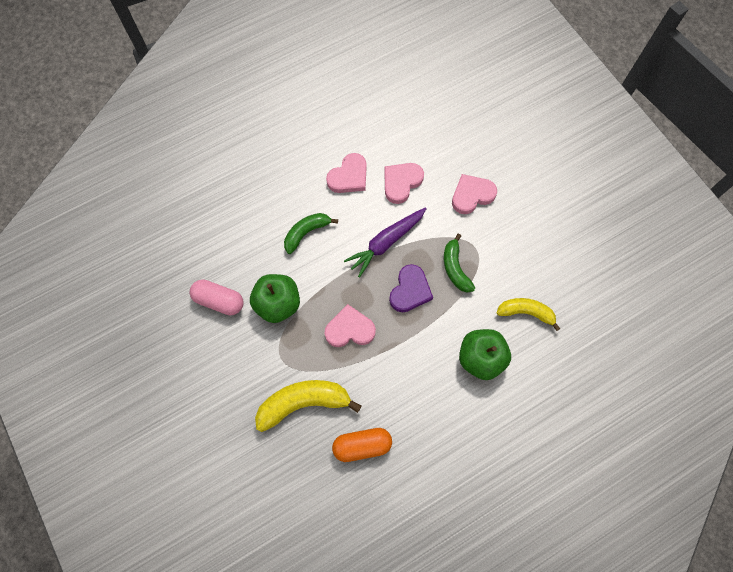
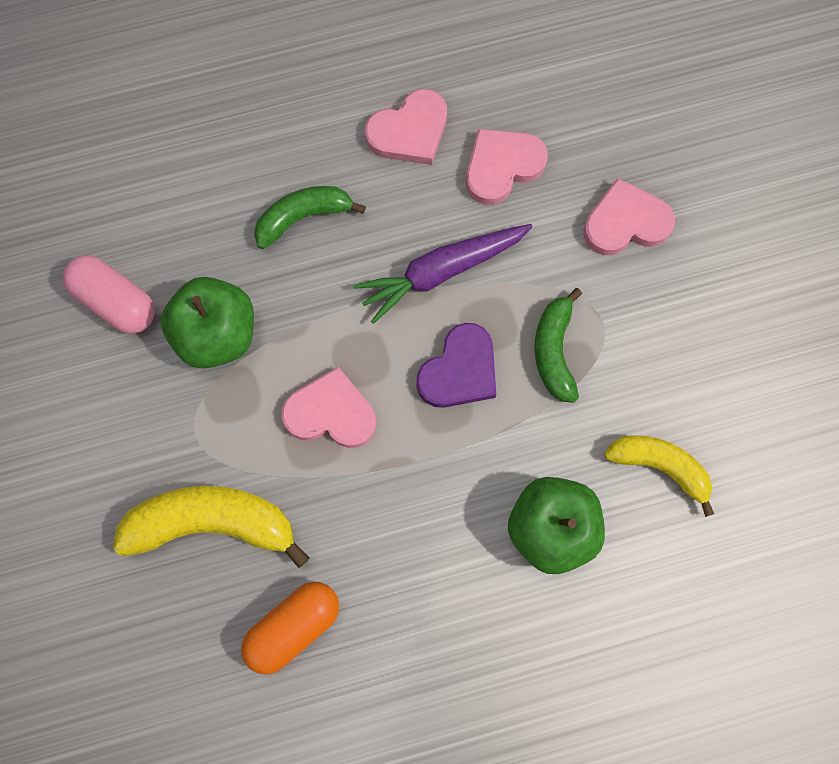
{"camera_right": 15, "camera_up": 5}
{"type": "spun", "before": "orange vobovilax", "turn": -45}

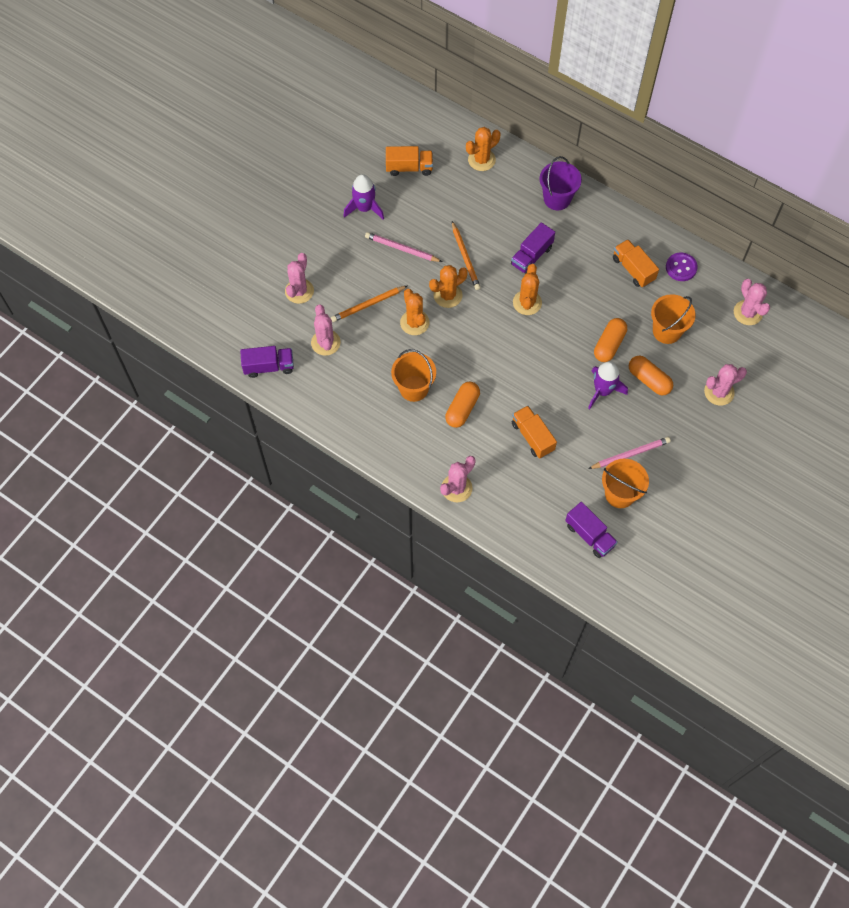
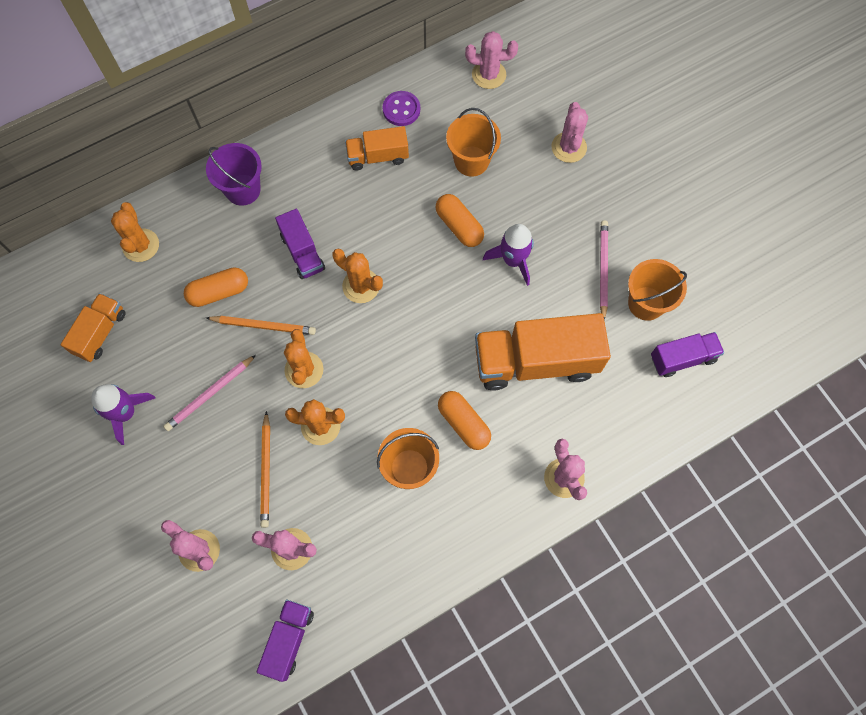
{"camera_right": -65, "camera_up": 5}
{"type": "relocated", "before": "orange vobovilax (no. 3 from left in the first image)", "after": "orange vobovilax (no. 1 from left)"}
{"type": "size", "before": "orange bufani (no. 2 from left in the first image)", "scale": 1.86}

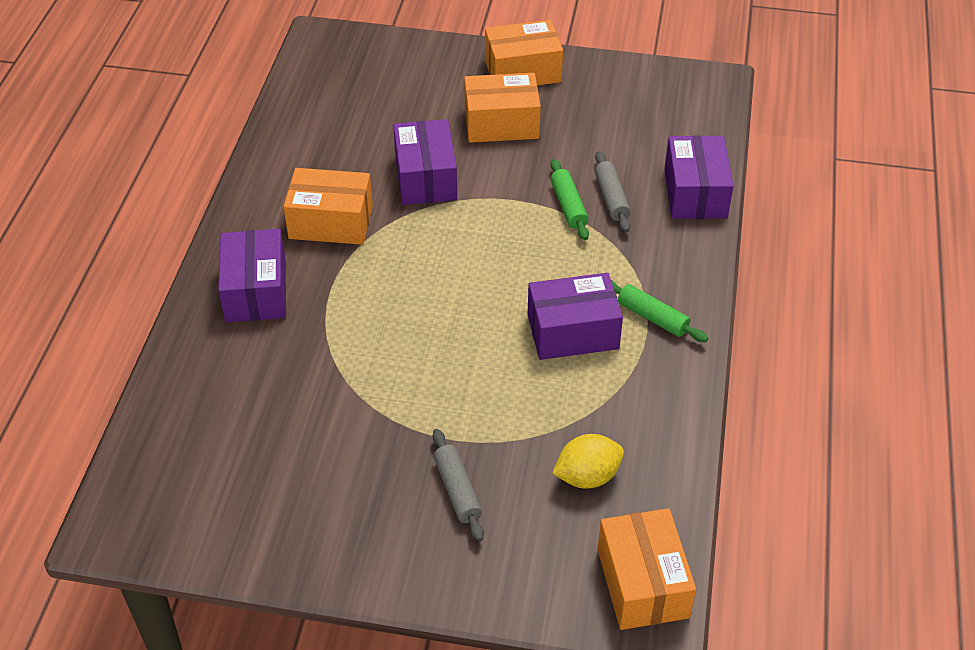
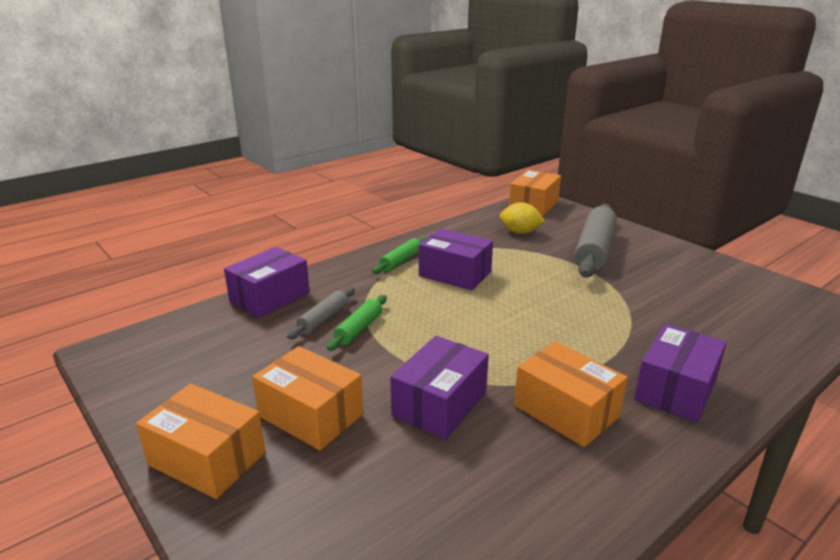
{"camera_right": -140, "camera_up": -20}
{"type": "spun", "before": "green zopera (no. 2 from left)", "turn": 45}
{"type": "size", "before": "grey zopera (no. 1 from left in the first image)", "scale": 1.95}

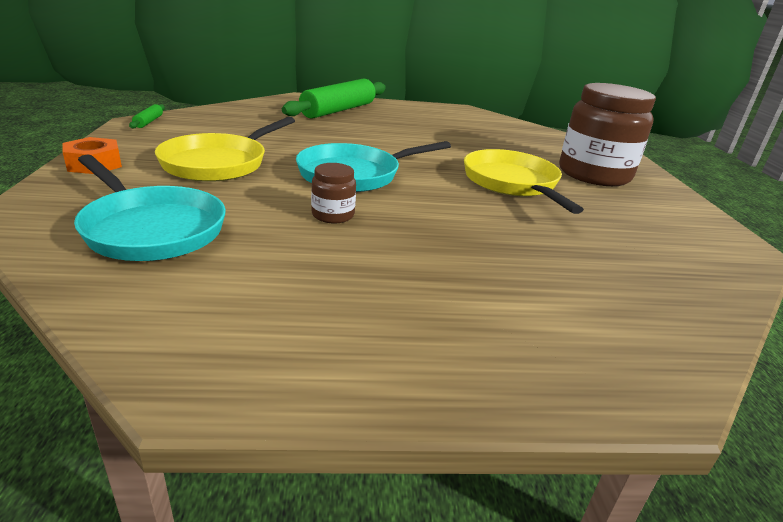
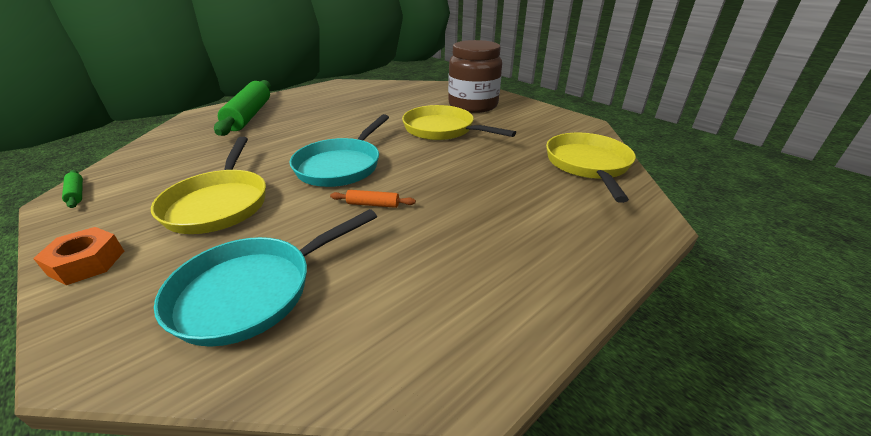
{"camera_right": -35, "camera_up": 5}
{"type": "spun", "before": "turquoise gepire (no. 1 from left)", "turn": 135}
{"type": "exchanged", "before": "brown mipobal (no. 1 from left)", "after": "orange zopera"}
{"type": "appeared", "after": "yellow gepire (no. 3 from left)"}

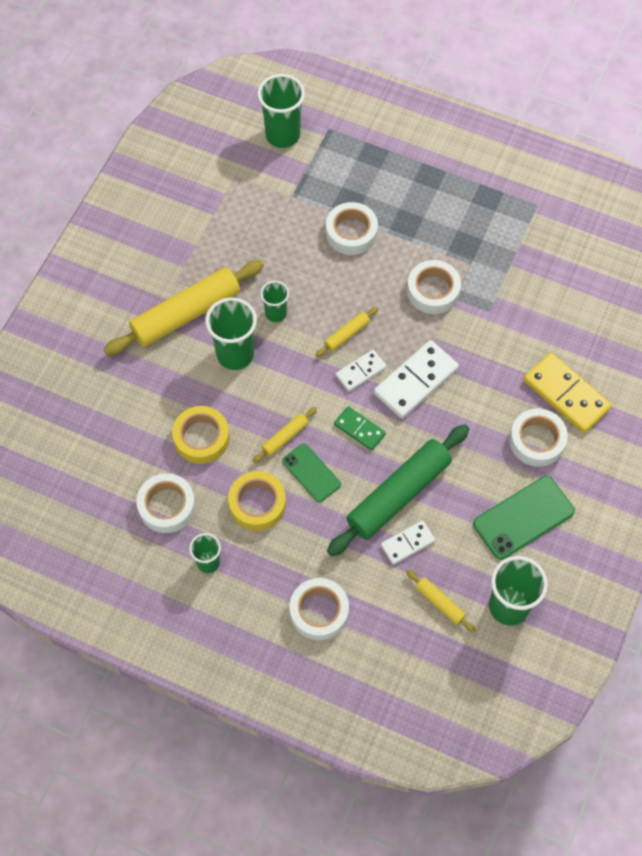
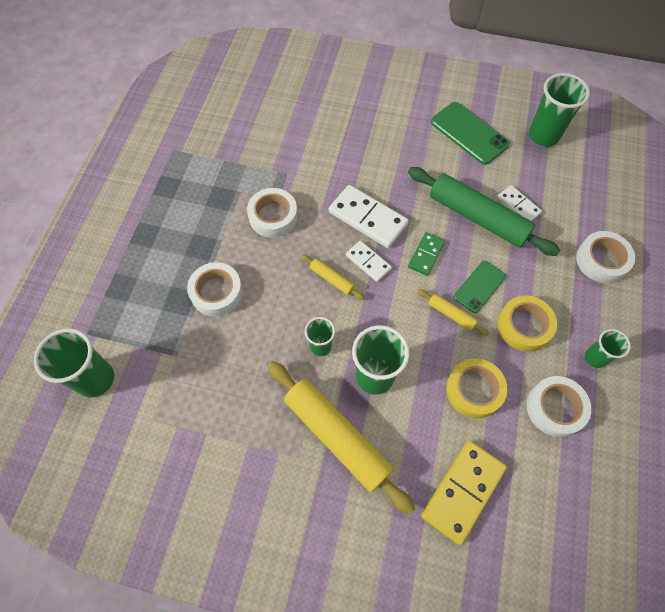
{"camera_right": -100, "camera_up": 0}
{"type": "relocated", "before": "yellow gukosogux"}
{"type": "missing", "before": "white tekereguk (no. 5 from left)"}
{"type": "missing", "before": "yellow zopera (no. 4 from left)"}

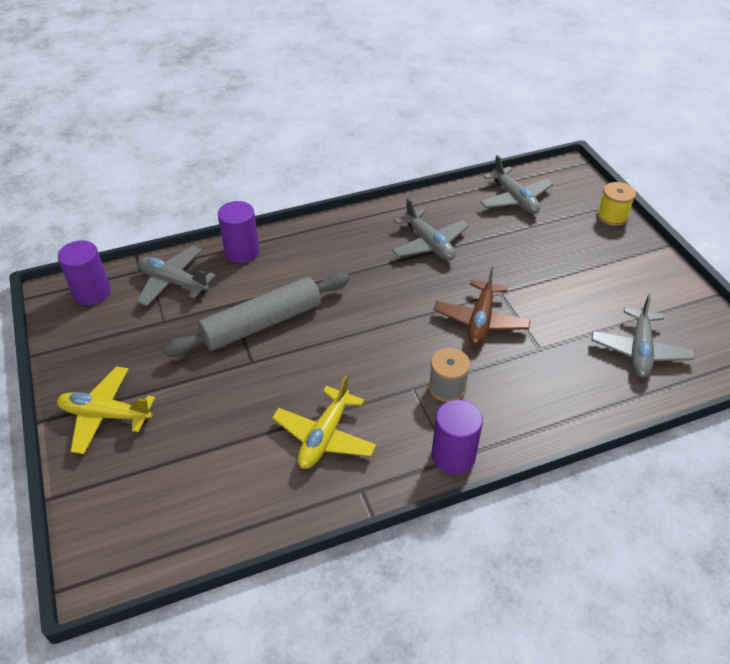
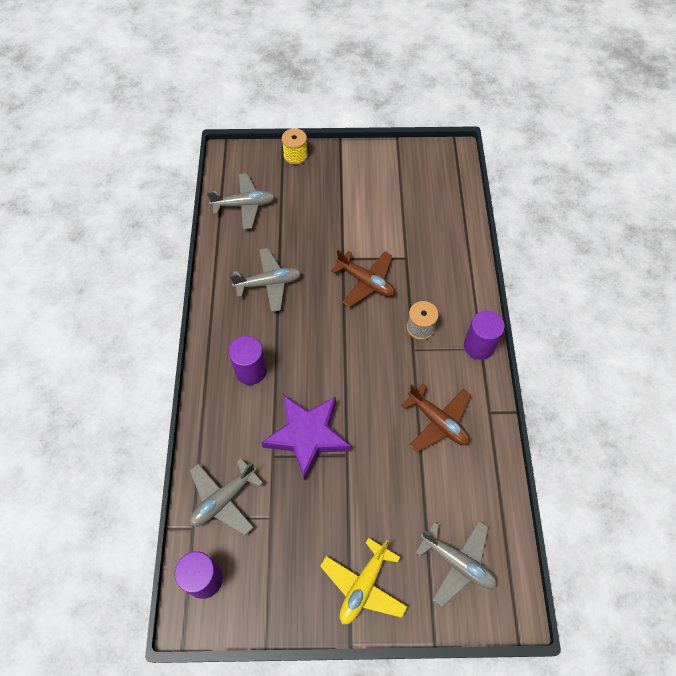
{"camera_right": -70, "camera_up": 15}
{"type": "relocated", "before": "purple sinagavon (no. 2 from left)"}
{"type": "exchanged", "before": "grey zopera", "after": "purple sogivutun"}
{"type": "relocated", "before": "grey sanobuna (no. 4 from left)"}
{"type": "colour", "before": "yellow sanobuna (no. 2 from left)", "after": "brown sanobuna (no. 2 from left)"}

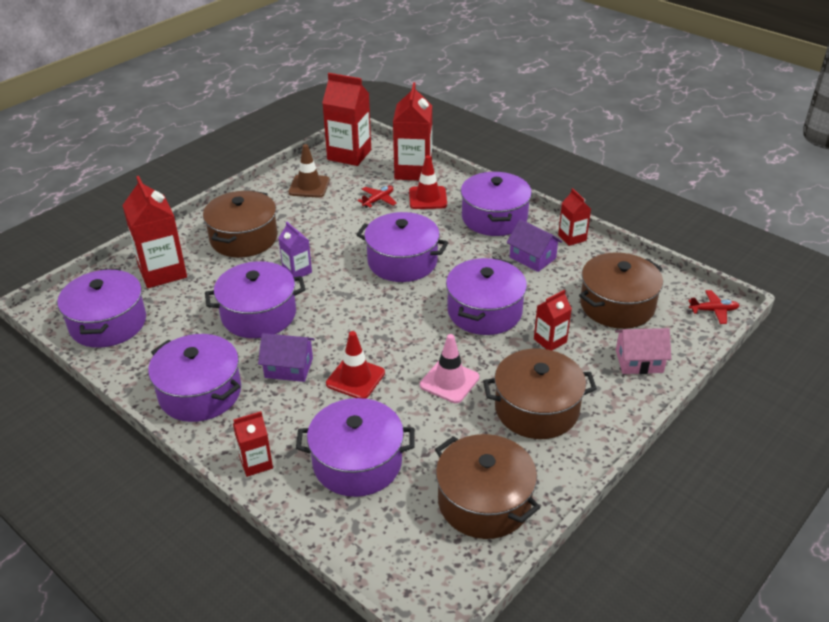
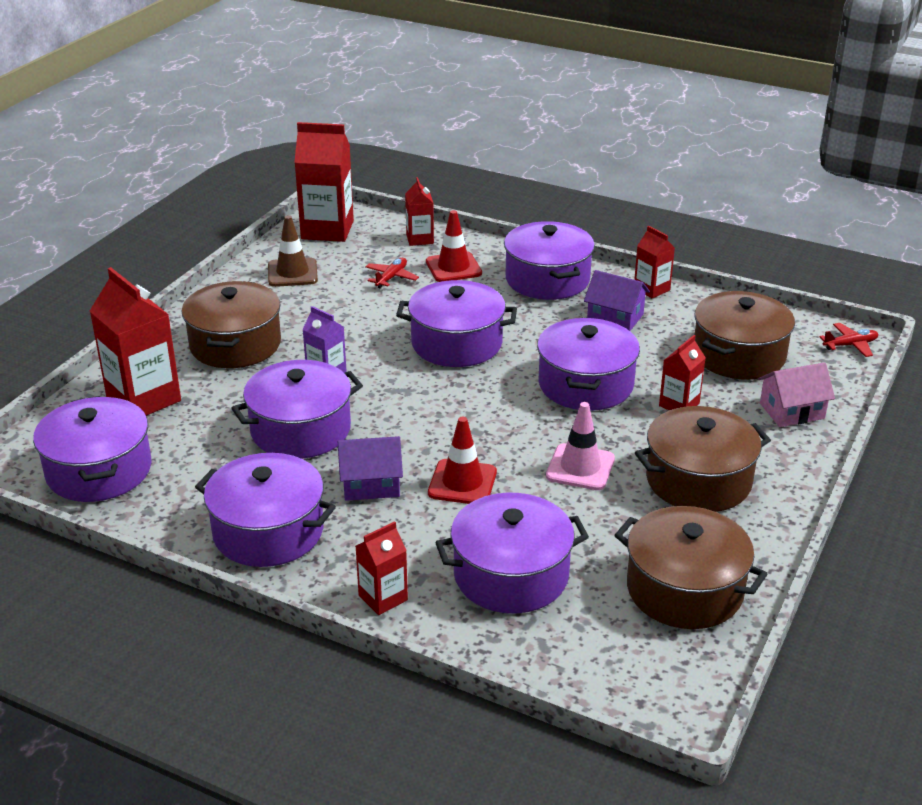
{"camera_right": -15, "camera_up": -5}
{"type": "size", "before": "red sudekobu (no. 4 from left)", "scale": 0.54}

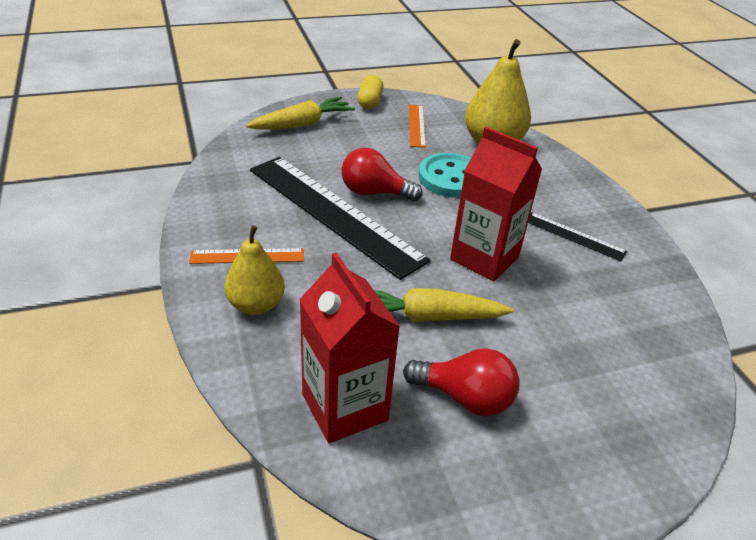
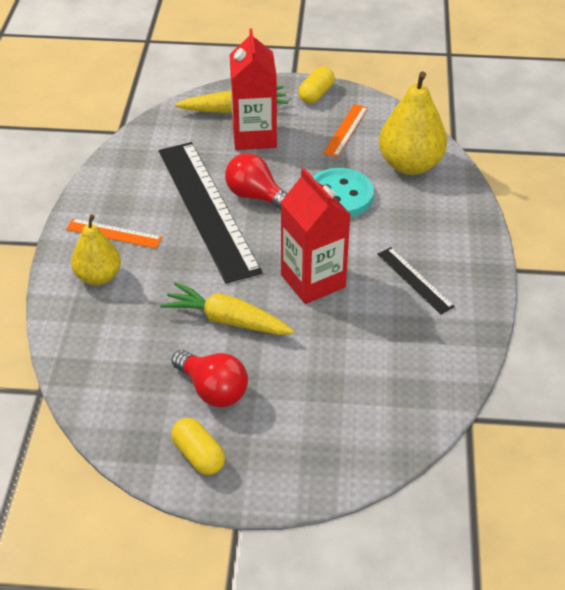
{"camera_right": 25, "camera_up": 5}
{"type": "relocated", "before": "red sudekobu (no. 1 from left)"}
{"type": "appeared", "after": "yellow vobovilax (no. 1 from left)"}

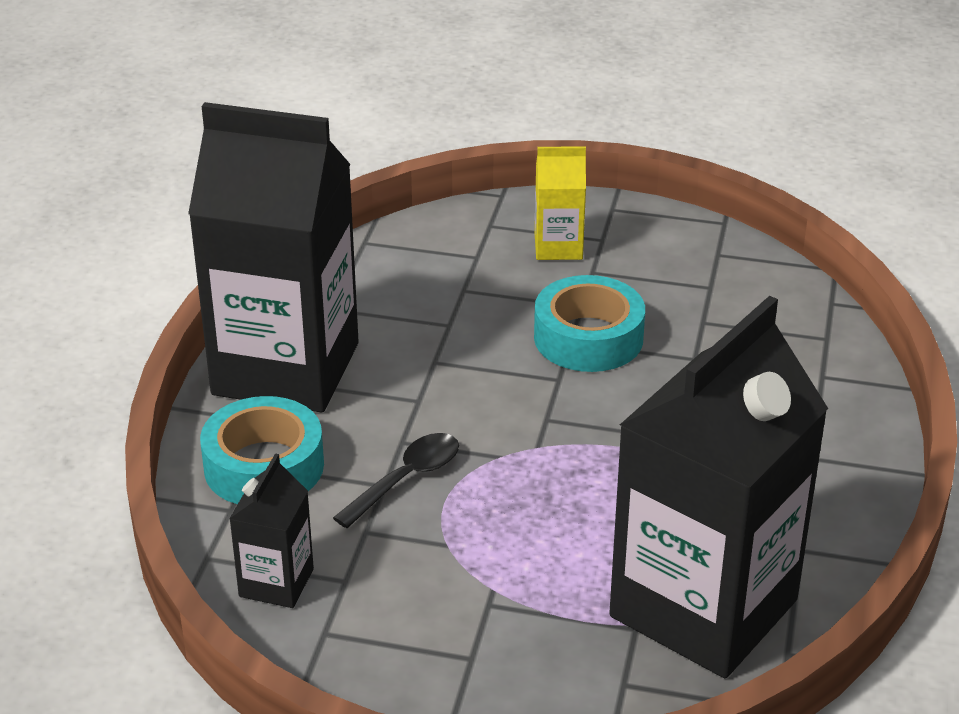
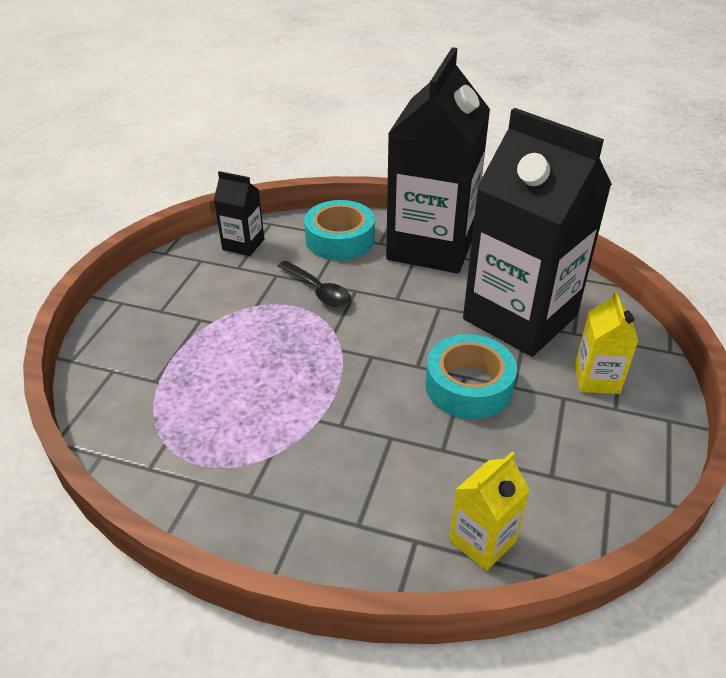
{"camera_right": 95, "camera_up": 5}
{"type": "relocated", "before": "black sudekobu (no. 3 from left)"}
{"type": "appeared", "after": "yellow sudekobu (no. 1 from left)"}

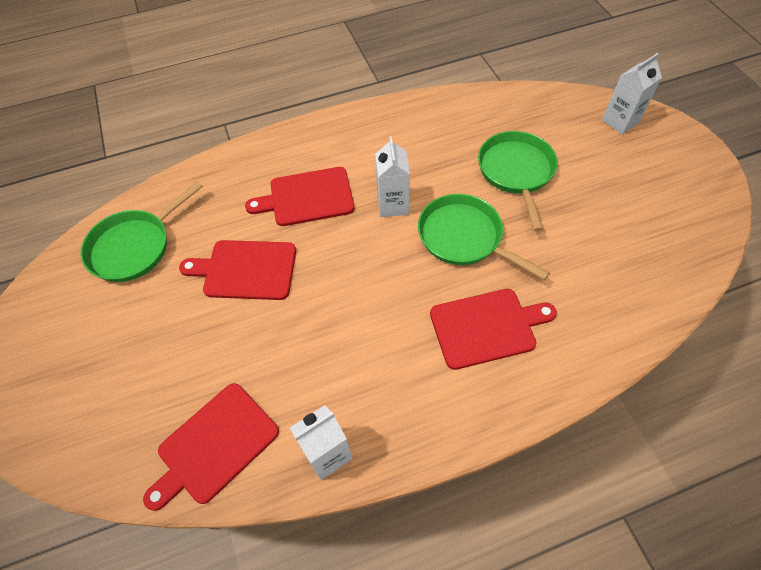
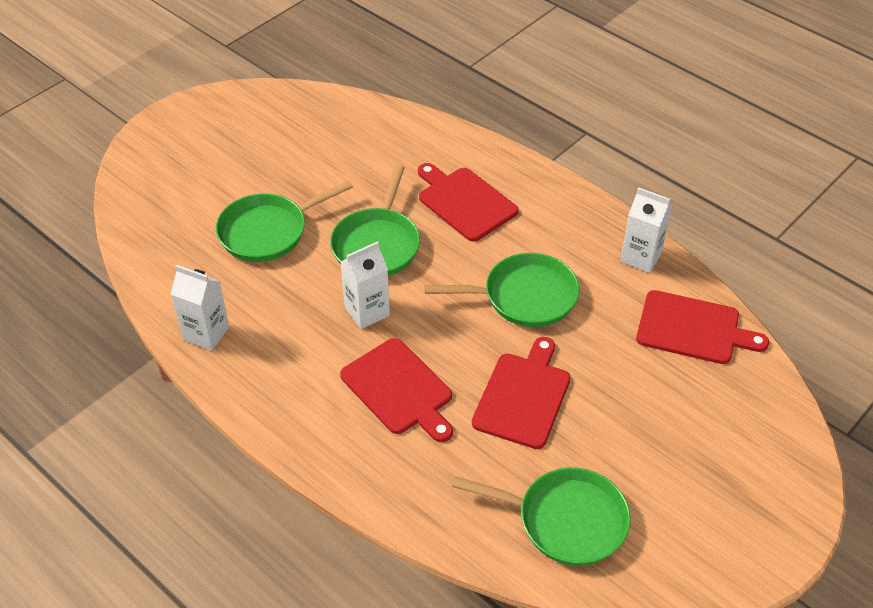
{"camera_right": -120, "camera_up": -10}
{"type": "relocated", "before": "white sudekobu (no. 3 from left in the first image)", "after": "white sudekobu (no. 1 from left)"}
{"type": "spun", "before": "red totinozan (no. 2 from left in the first image)", "turn": -135}
{"type": "appeared", "after": "green gepire (no. 3 from left)"}

